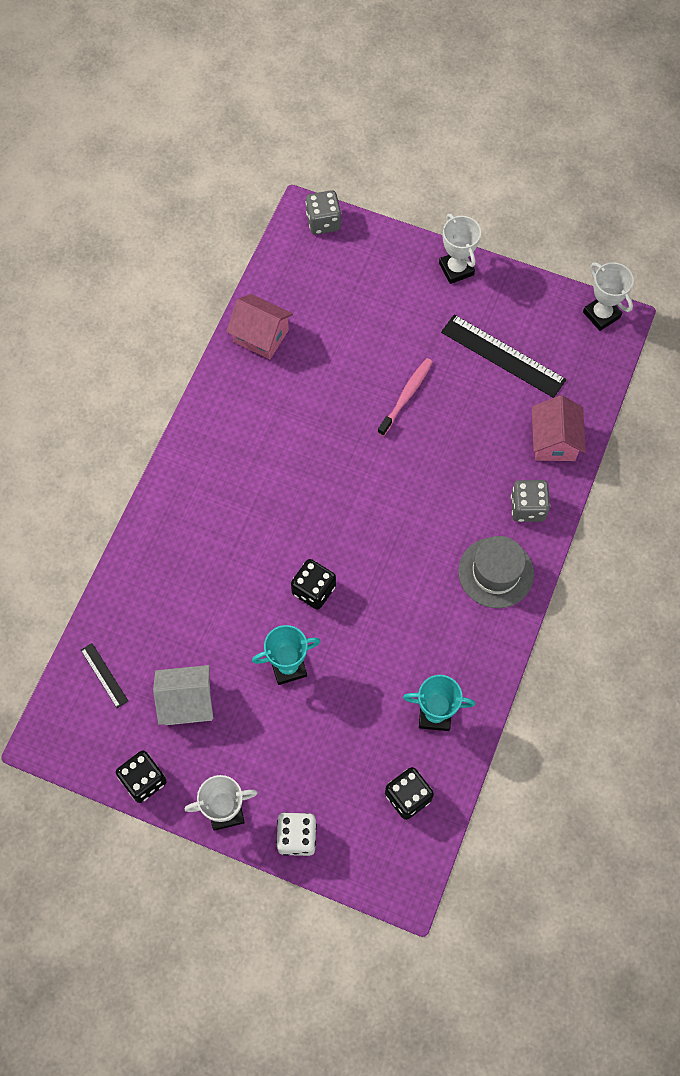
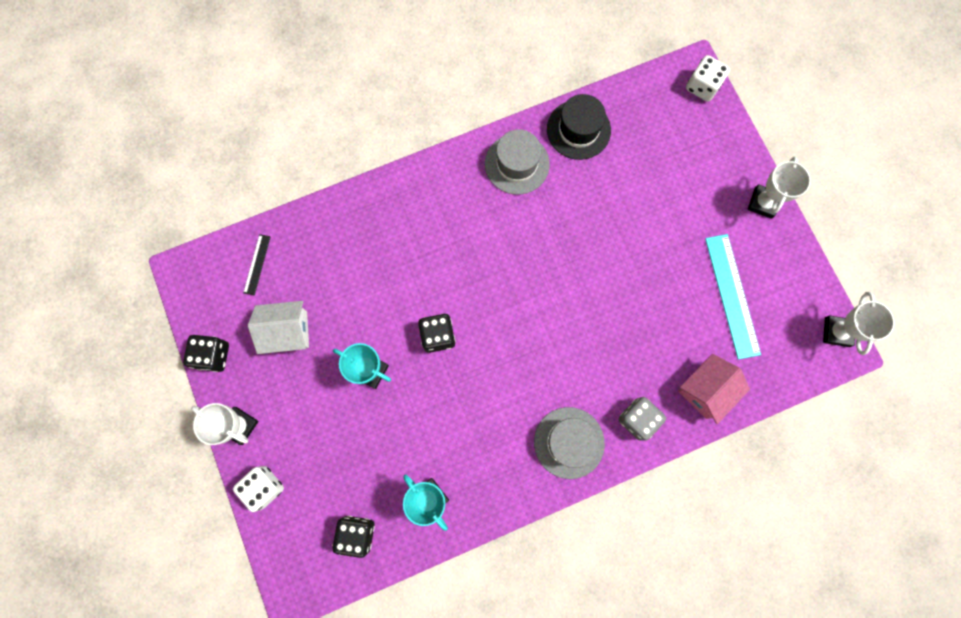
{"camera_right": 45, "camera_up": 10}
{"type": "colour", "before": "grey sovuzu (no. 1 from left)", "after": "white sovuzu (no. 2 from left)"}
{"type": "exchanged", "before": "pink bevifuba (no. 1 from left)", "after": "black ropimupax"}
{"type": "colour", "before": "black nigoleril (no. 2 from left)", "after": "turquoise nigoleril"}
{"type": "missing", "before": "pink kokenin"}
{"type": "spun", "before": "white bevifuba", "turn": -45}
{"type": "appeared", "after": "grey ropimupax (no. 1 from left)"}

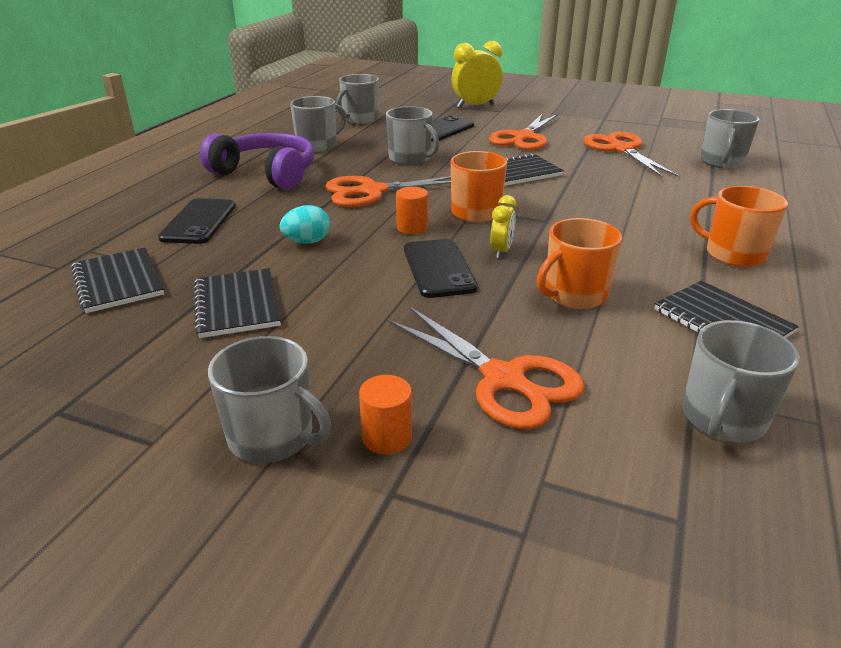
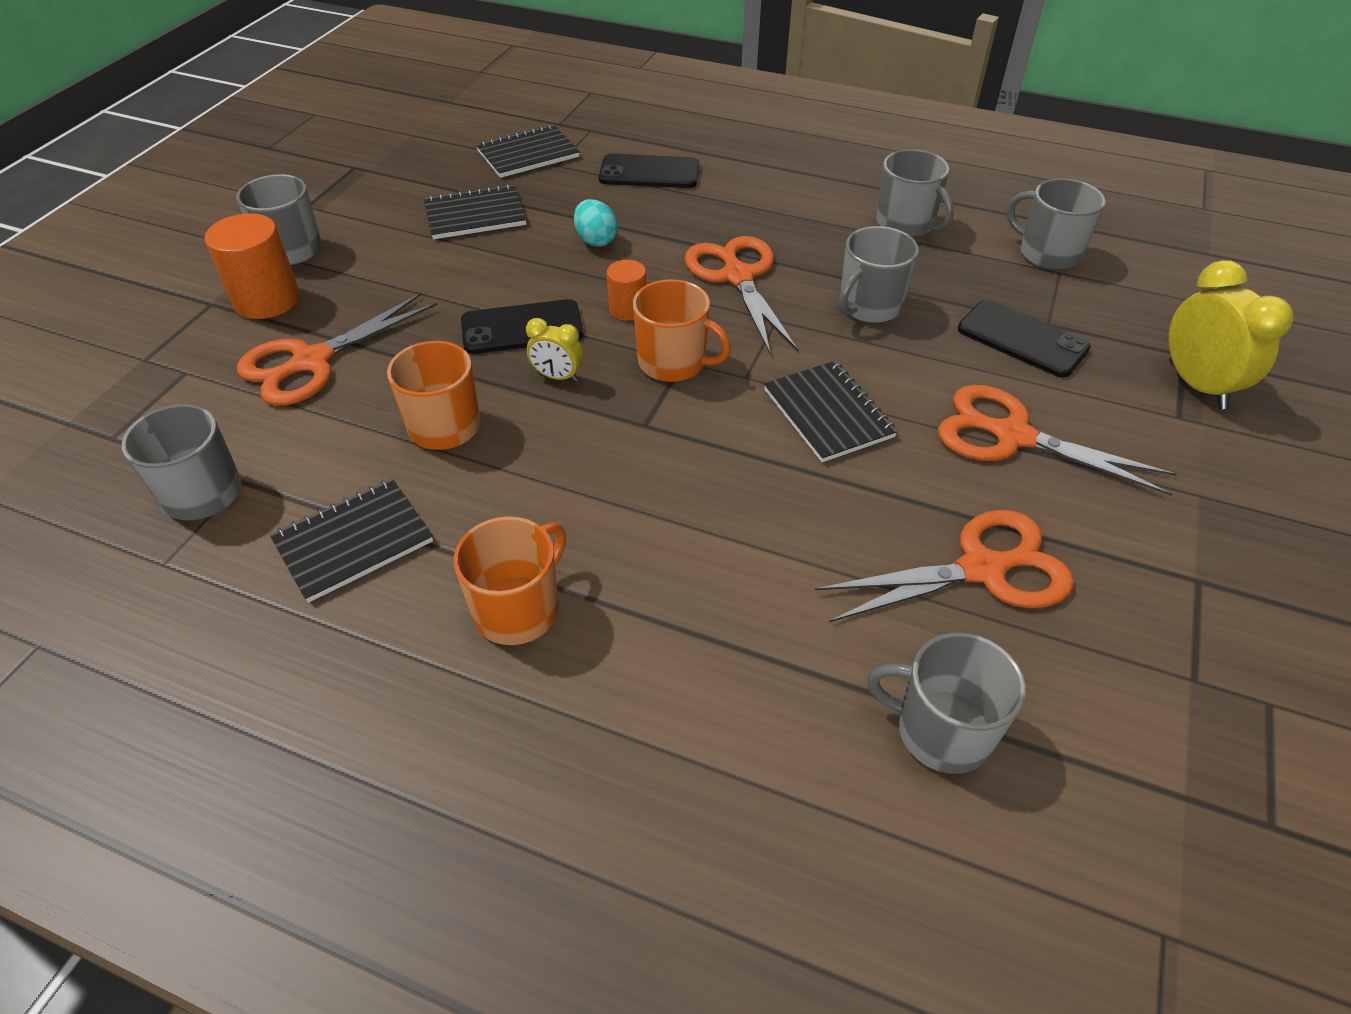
{"camera_right": 90, "camera_up": 15}
{"type": "missing", "before": "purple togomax"}
{"type": "size", "before": "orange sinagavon (no. 1 from left)", "scale": 1.72}

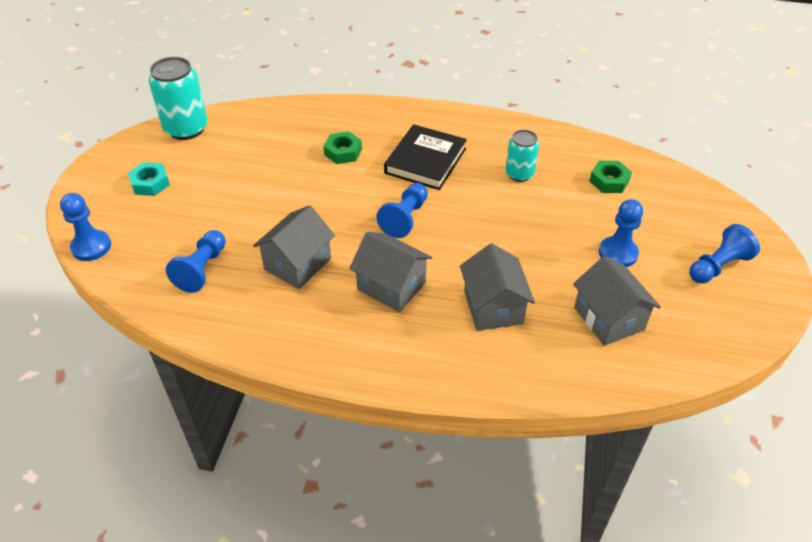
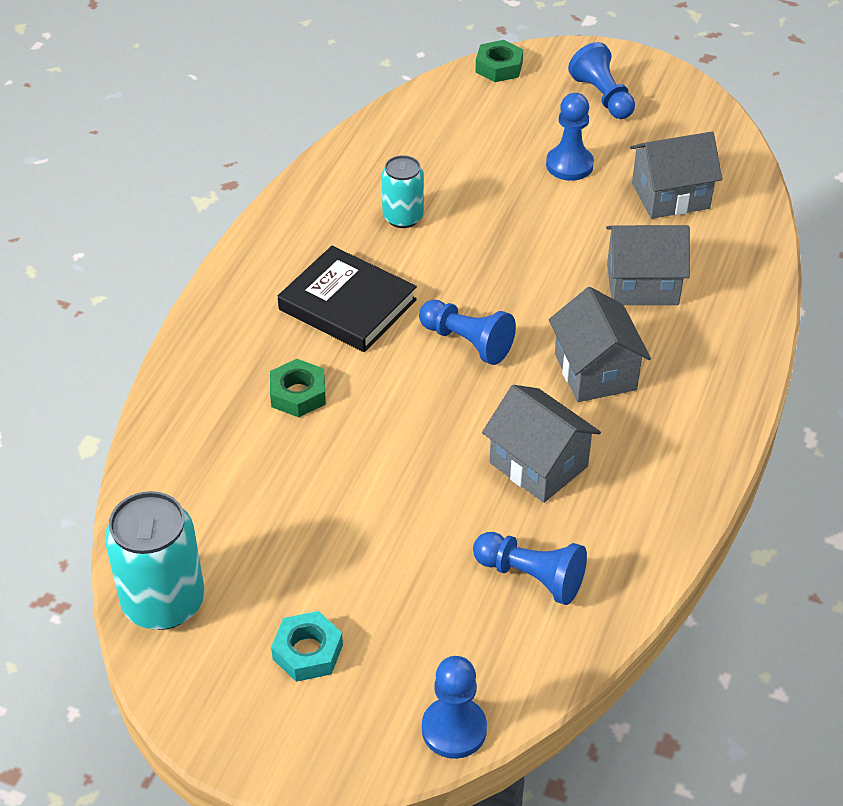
{"camera_right": -80, "camera_up": 0}
{"type": "relocated", "before": "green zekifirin (no. 2 from left)"}
{"type": "spun", "before": "grey bevifuba (no. 2 from left)", "turn": -60}

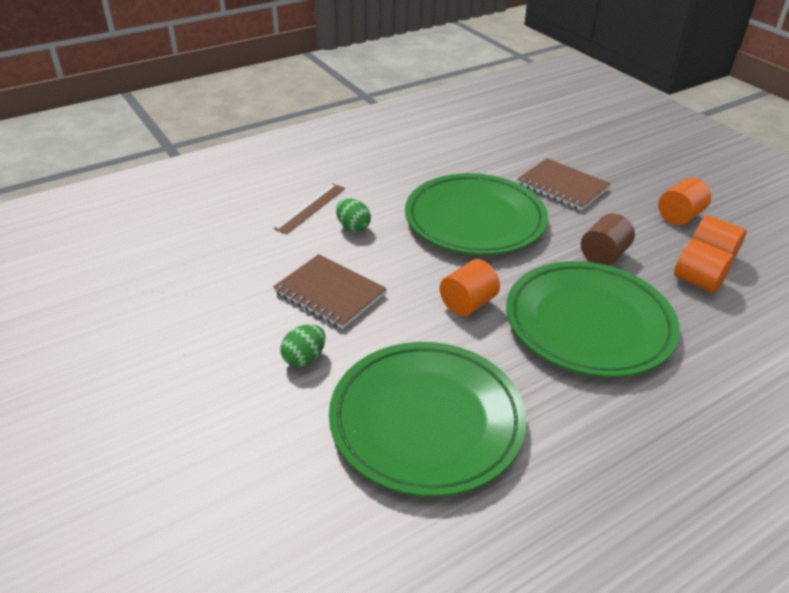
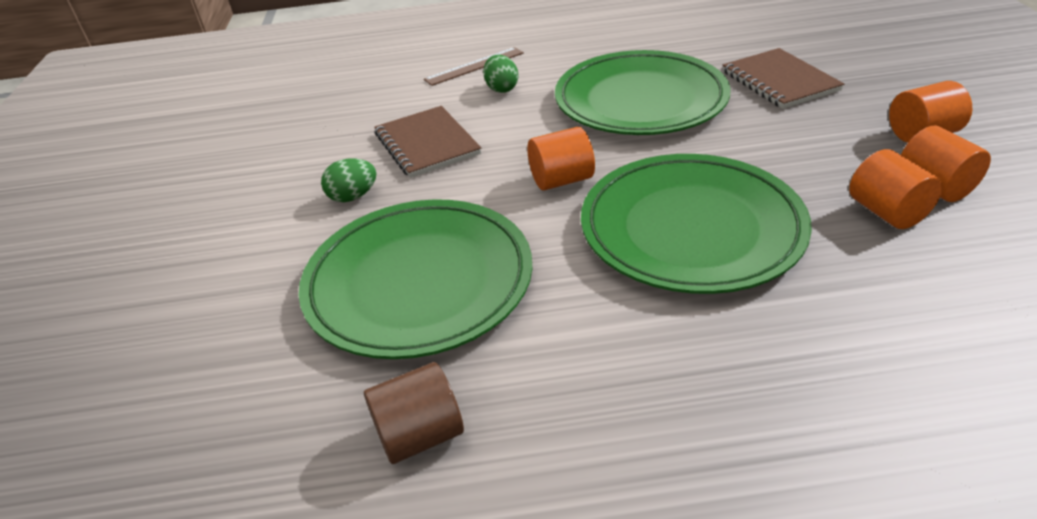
{"camera_right": 30, "camera_up": 0}
{"type": "relocated", "before": "brown sinagavon"}

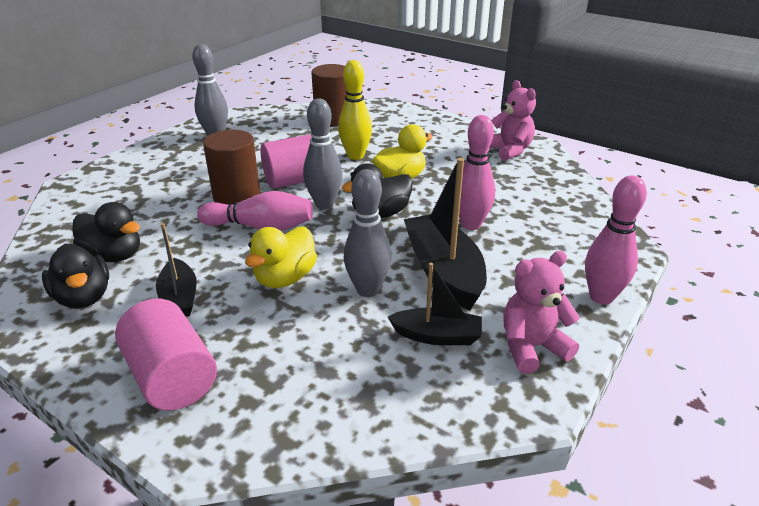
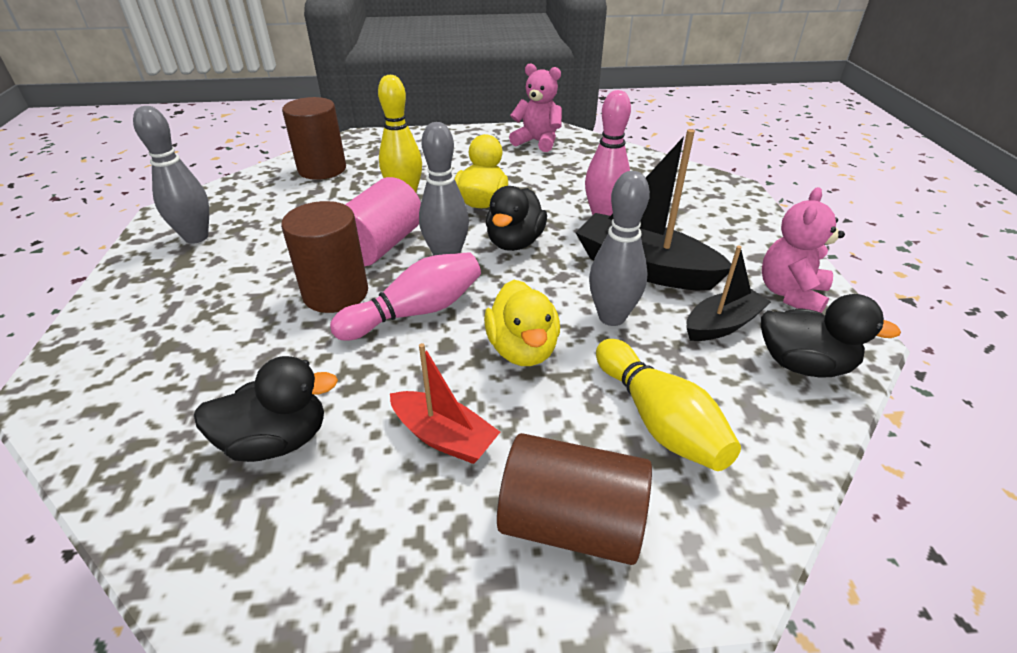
{"camera_right": -40, "camera_up": 5}
{"type": "missing", "before": "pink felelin (no. 3 from left)"}
{"type": "colour", "before": "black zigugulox (no. 1 from left)", "after": "red zigugulox"}
{"type": "relocated", "before": "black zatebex (no. 1 from left in the first image)", "after": "black zatebex (no. 3 from left)"}
{"type": "colour", "before": "pink sinagavon (no. 1 from left)", "after": "brown sinagavon (no. 3 from left)"}
{"type": "appeared", "after": "yellow felelin (no. 2 from left)"}

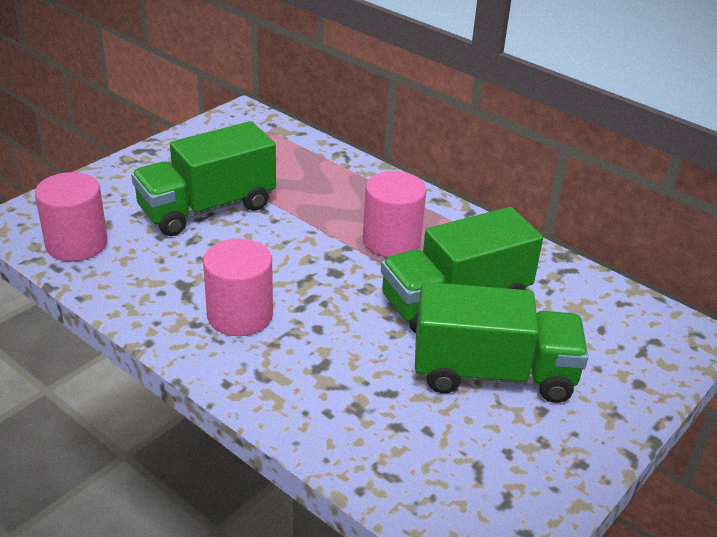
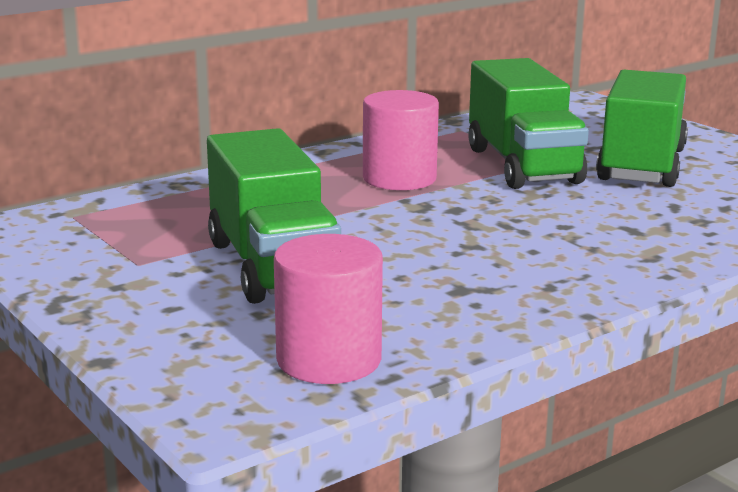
{"camera_right": -75, "camera_up": -15}
{"type": "missing", "before": "pink sinagavon (no. 2 from left)"}

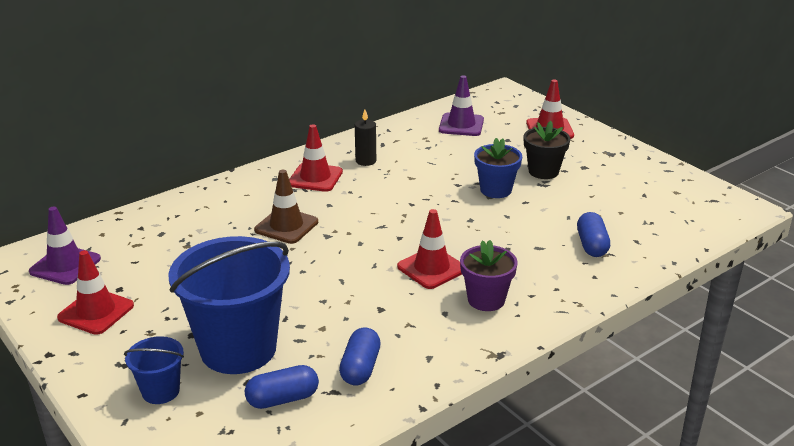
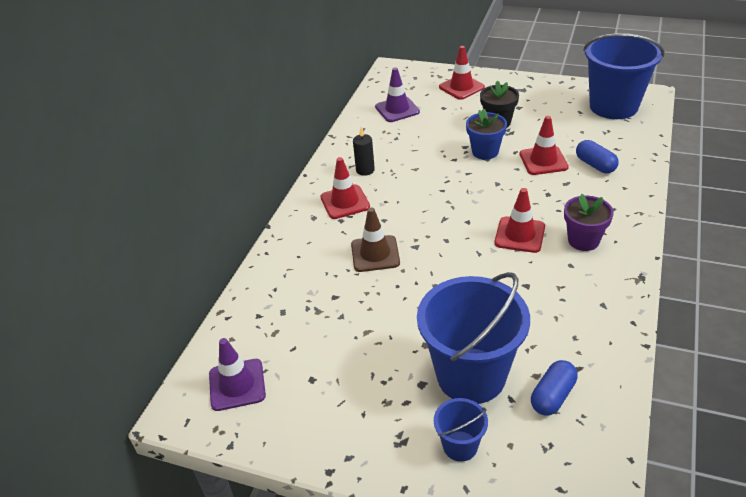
{"camera_right": -30, "camera_up": 10}
{"type": "relocated", "before": "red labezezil (no. 1 from left in the first image)", "after": "red labezezil (no. 4 from left)"}
{"type": "missing", "before": "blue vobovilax (no. 2 from left)"}
{"type": "appeared", "after": "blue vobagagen (no. 3 from left)"}

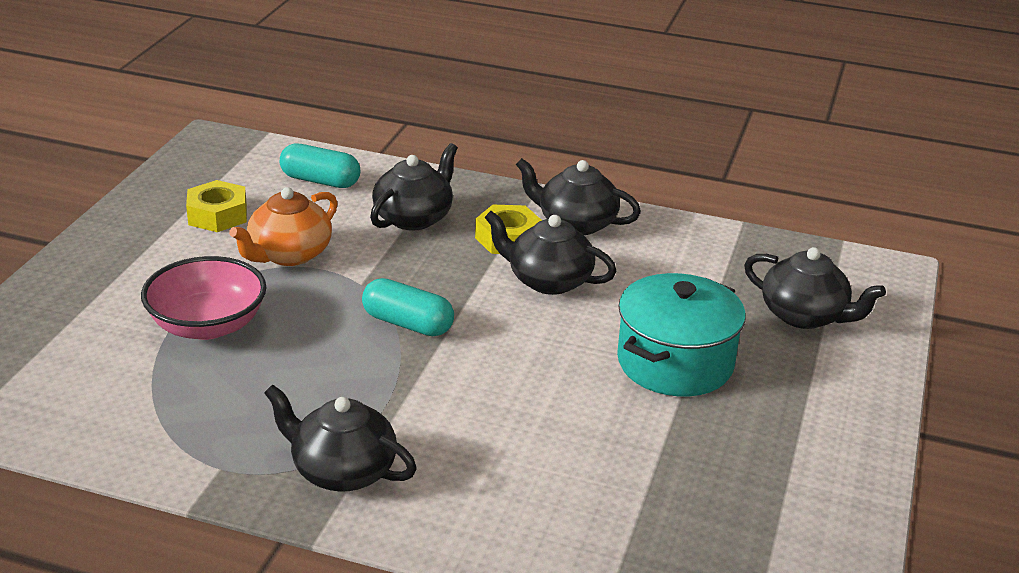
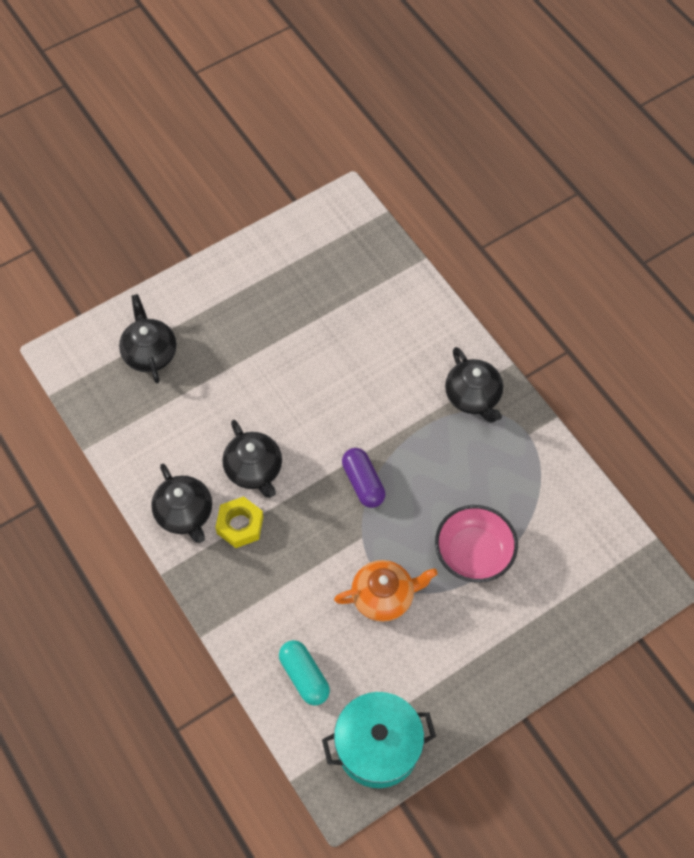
{"camera_right": -140, "camera_up": 30}
{"type": "missing", "before": "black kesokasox (no. 2 from left)"}
{"type": "missing", "before": "yellow zekifirin (no. 1 from left)"}
{"type": "relocated", "before": "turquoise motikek"}
{"type": "colour", "before": "turquoise vobovilax (no. 2 from left)", "after": "purple vobovilax"}

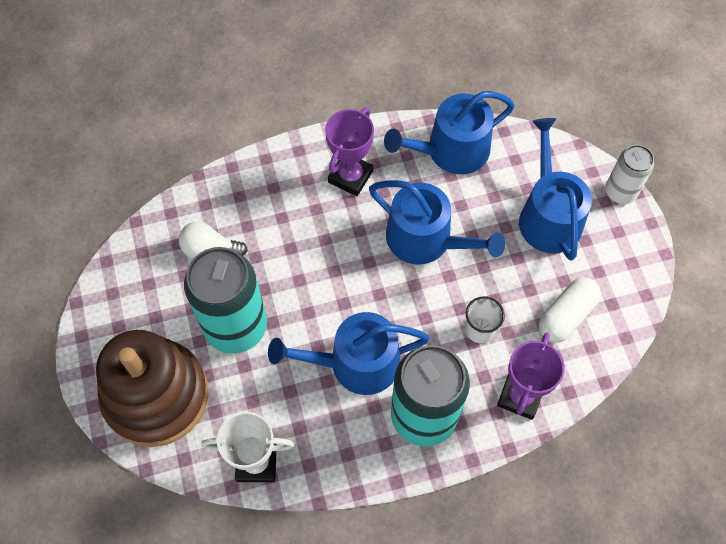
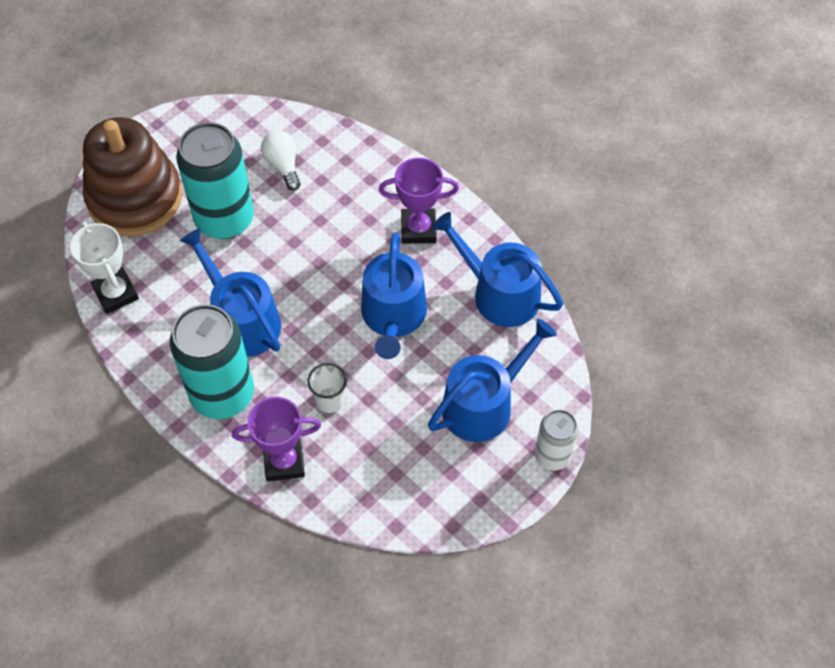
{"camera_right": 60, "camera_up": -5}
{"type": "missing", "before": "white vobovilax"}

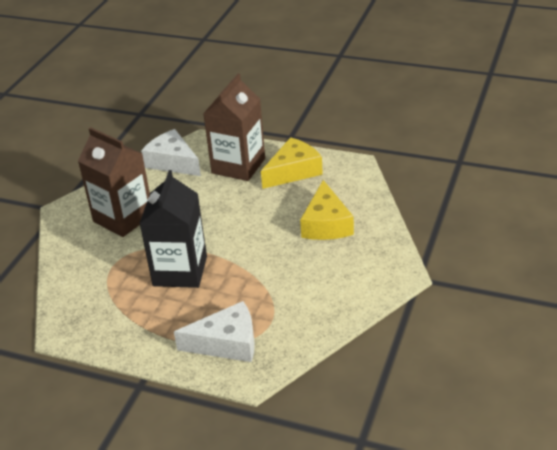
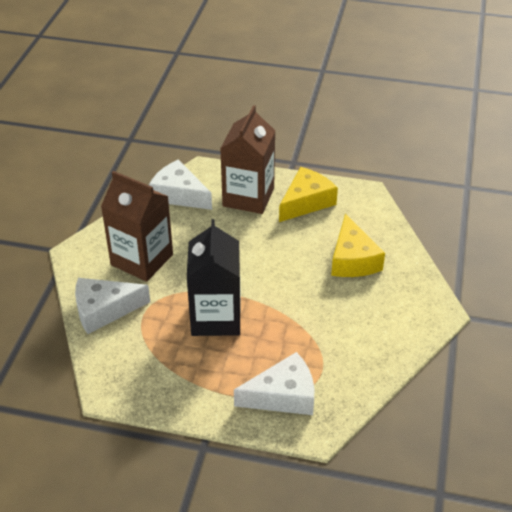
{"camera_right": -10, "camera_up": 5}
{"type": "appeared", "after": "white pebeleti (no. 1 from left)"}

